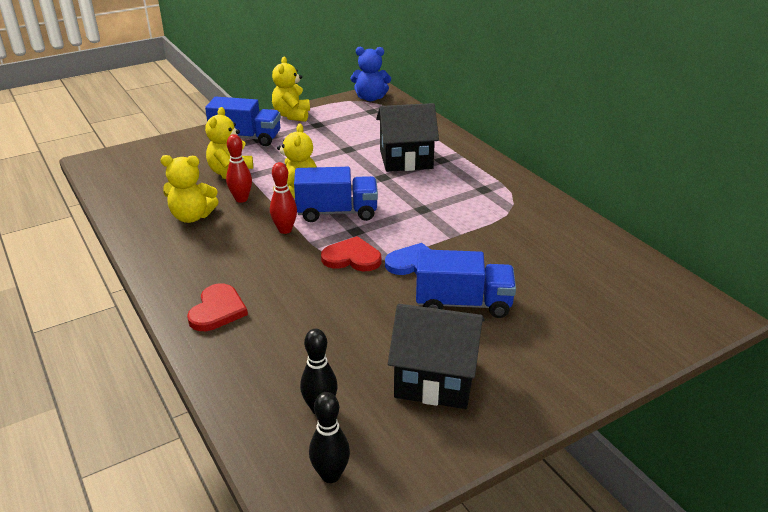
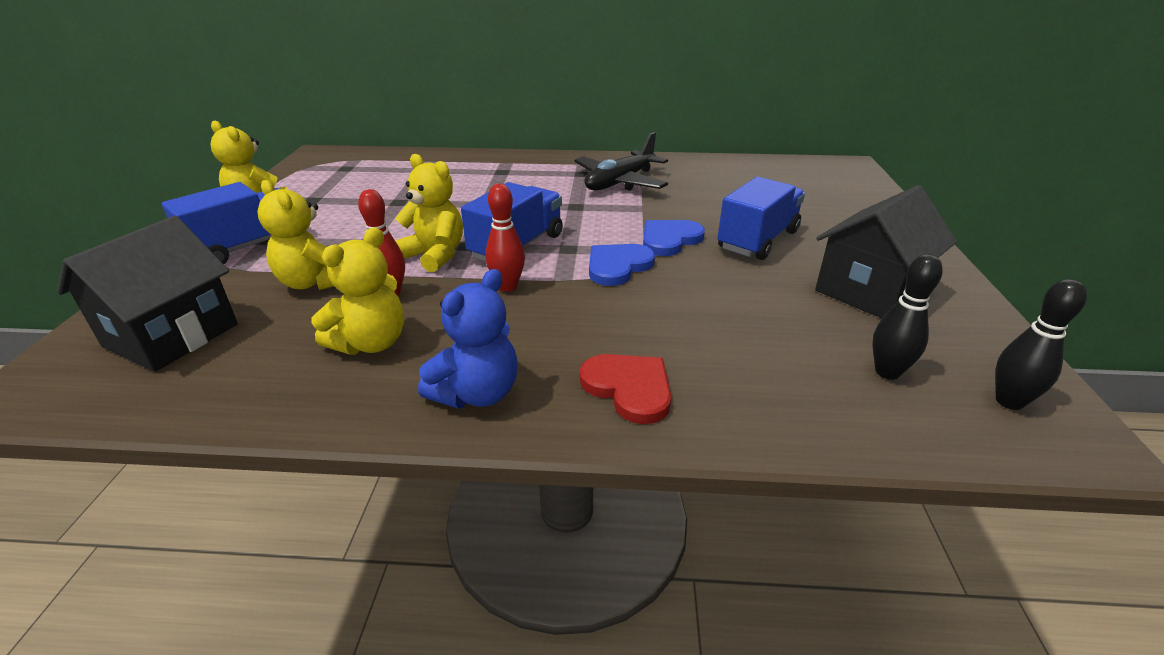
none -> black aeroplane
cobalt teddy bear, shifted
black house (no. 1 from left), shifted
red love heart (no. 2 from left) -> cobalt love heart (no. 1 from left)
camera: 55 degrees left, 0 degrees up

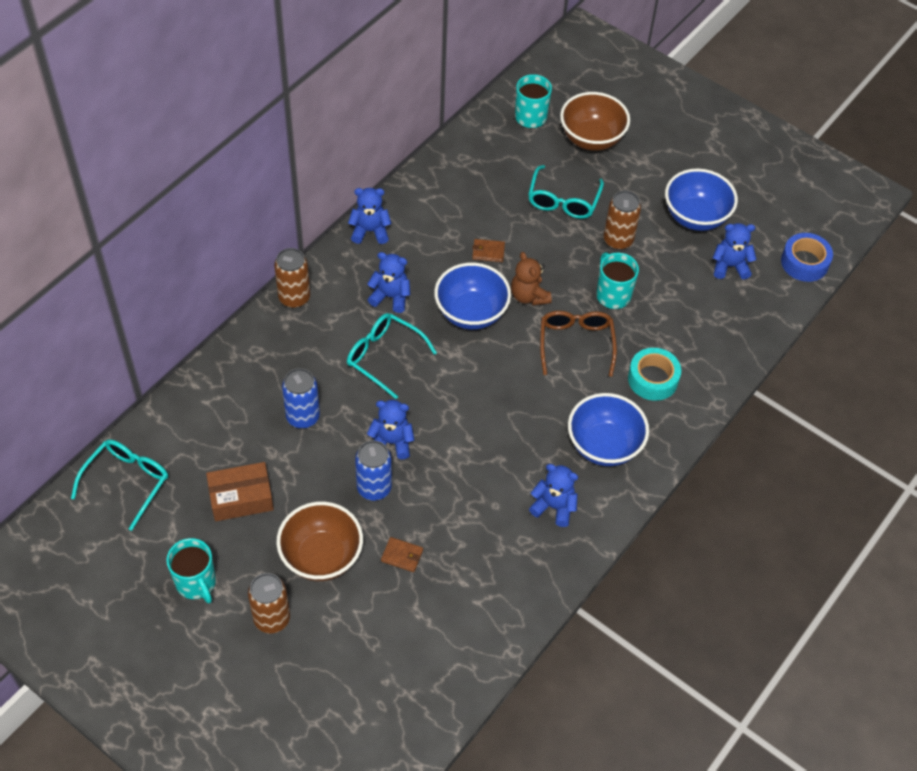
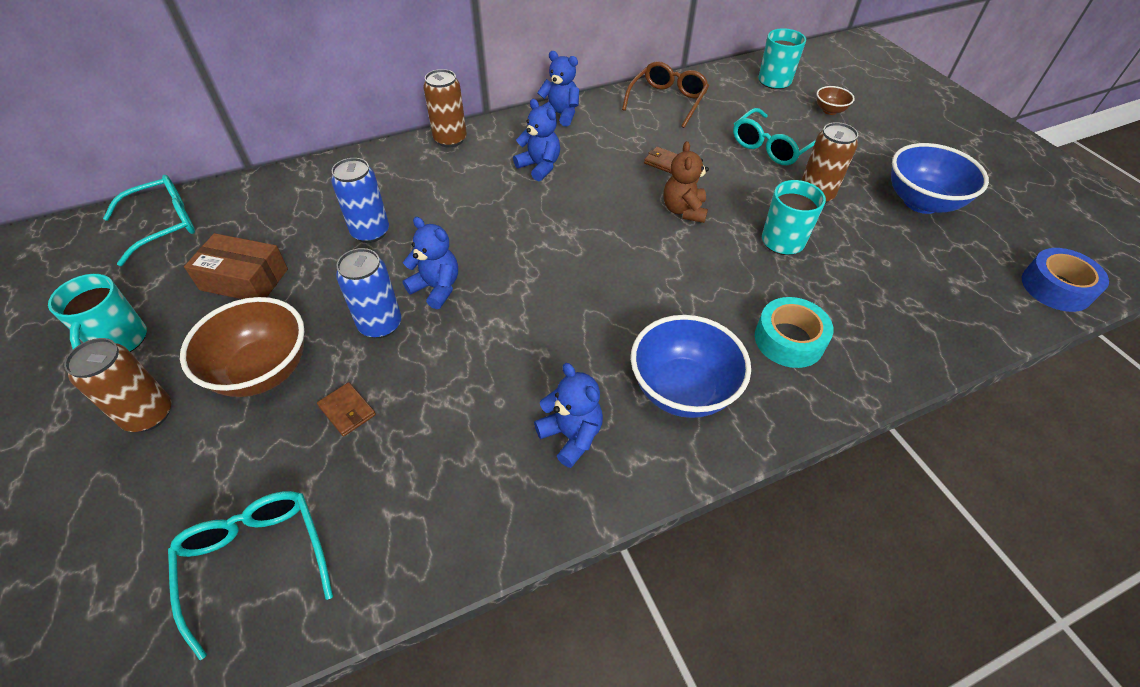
cobalt serving bowl (no. 1 from left) -> none
cobalt teddy bear (no. 5 from left) -> none
aqua spectacles (no. 2 from left), shifted
russet spectacles, shifted
russet serving bowl (no. 2 from left), x0.49
camera: 30 degrees right, 5 degrees down

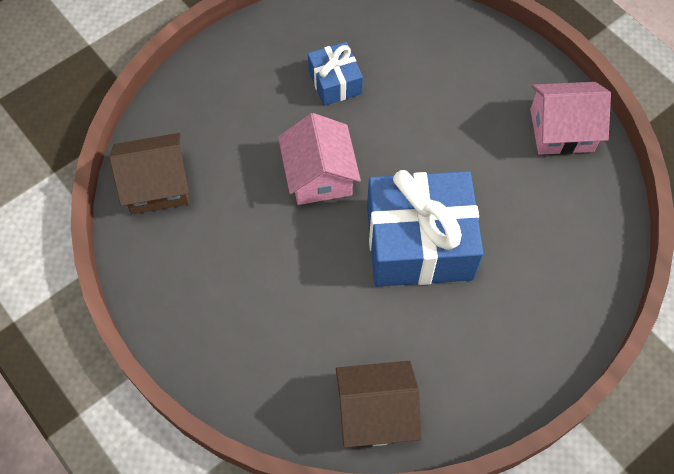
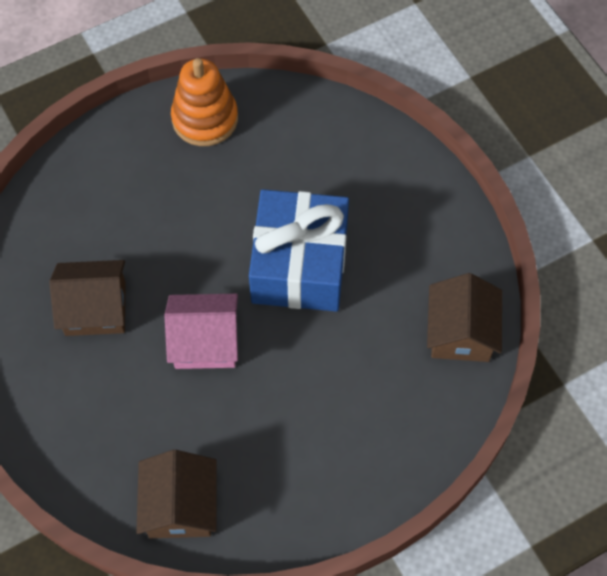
cobalt wrapped gift (no. 1 from left) -> russet house (no. 1 from left)
rosy house (no. 2 from left) -> orange-coloured stacking toy
camera: 80 degrees left, 0 degrees up

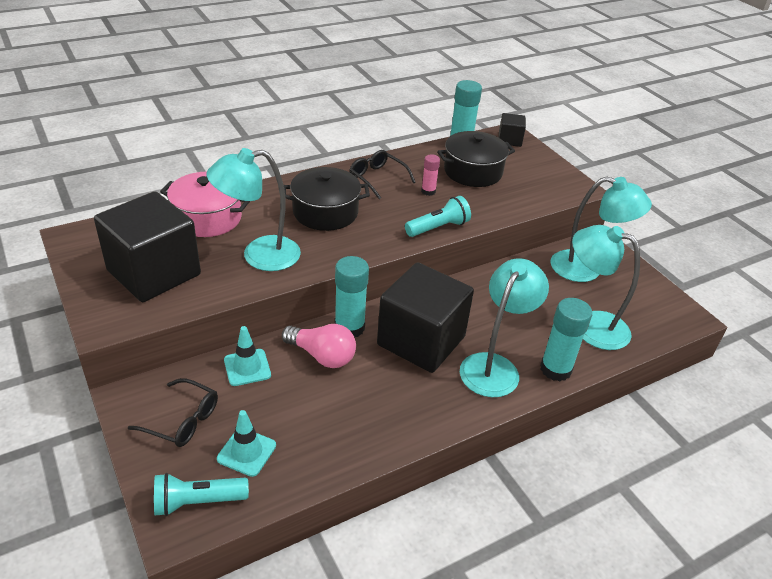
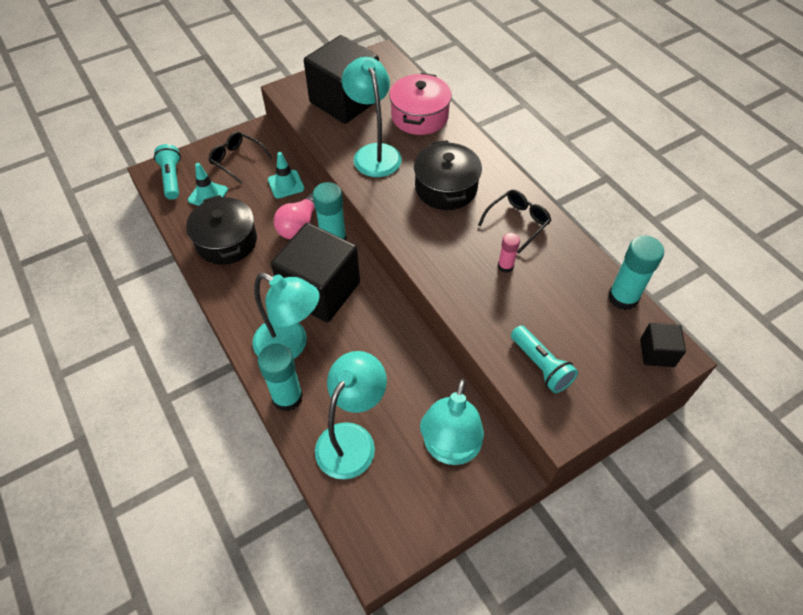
aqua flashlight (no. 2 from left), shifted
black pot (no. 2 from left in the first image) -> black pot (no. 1 from left), shifted
black spectacles (no. 1 from left), 105 degrees clockwise
camera: 90 degrees right, 15 degrees up

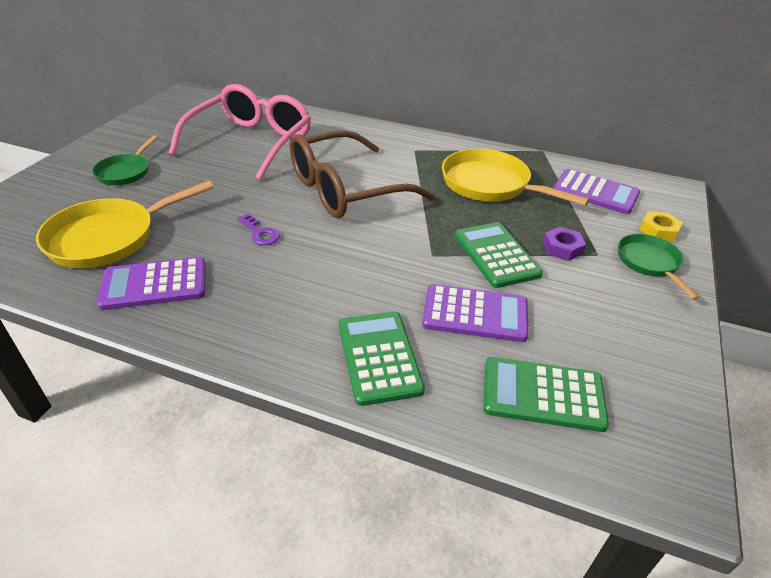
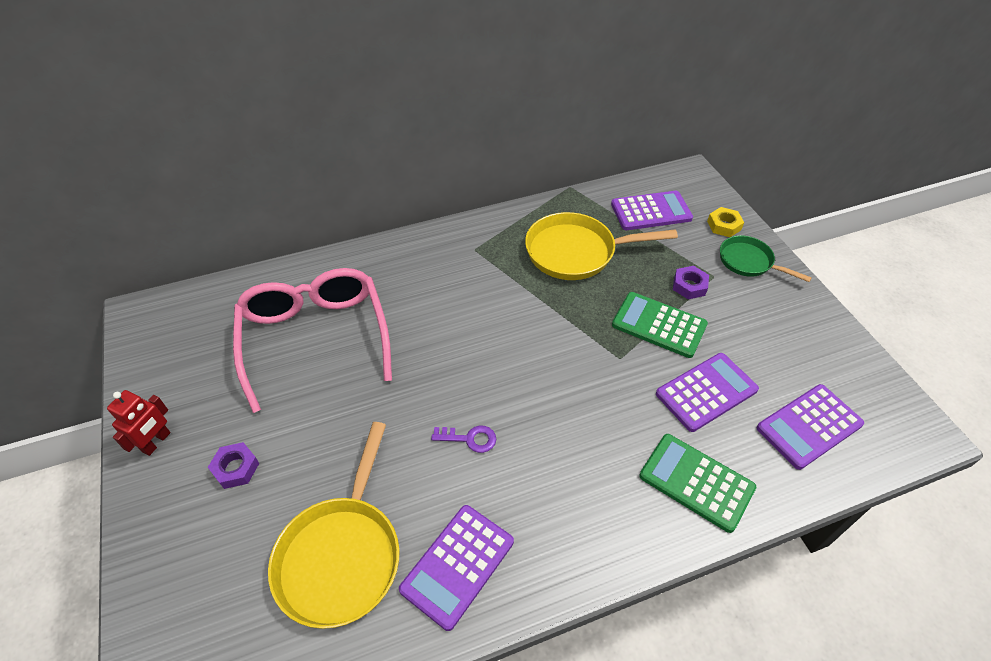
russet spectacles -> none
none -> red robot
leaf-green frying pan (no. 1 from left) -> purple hexagon nut (no. 1 from left)
leaf-green calculator (no. 3 from left) -> purple calculator (no. 4 from left)
camera: 40 degrees left, 10 degrees up

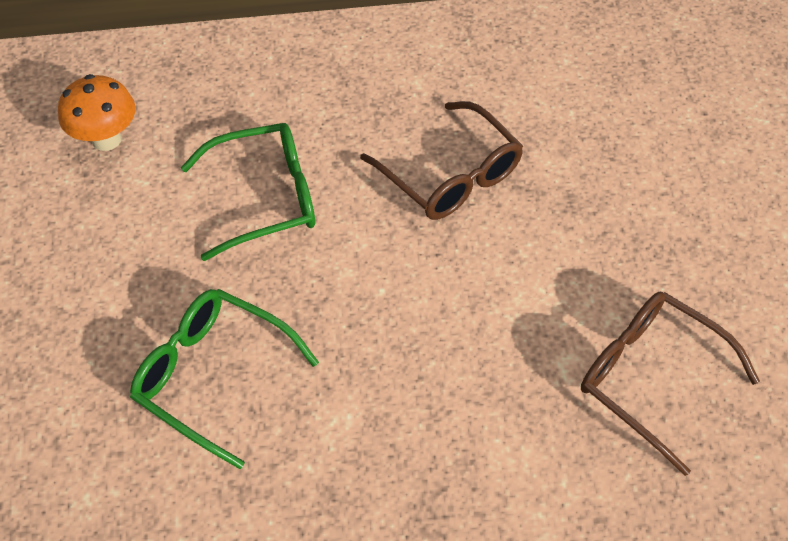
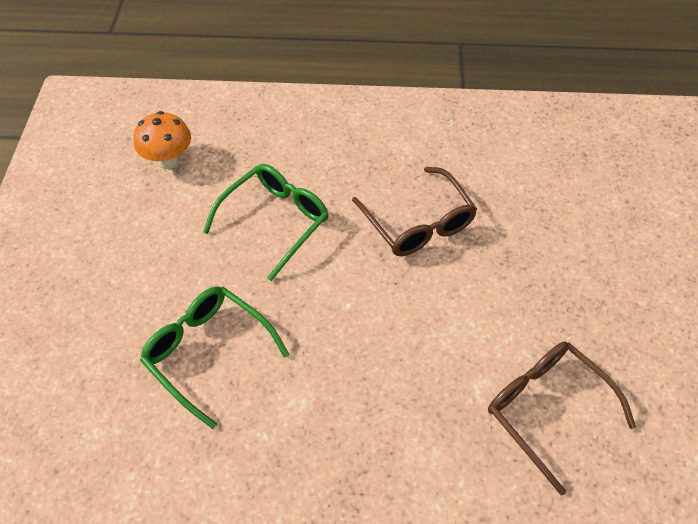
leaf-green spectacles (no. 2 from left), 45 degrees counterclockwise
camera: 10 degrees right, 0 degrees up

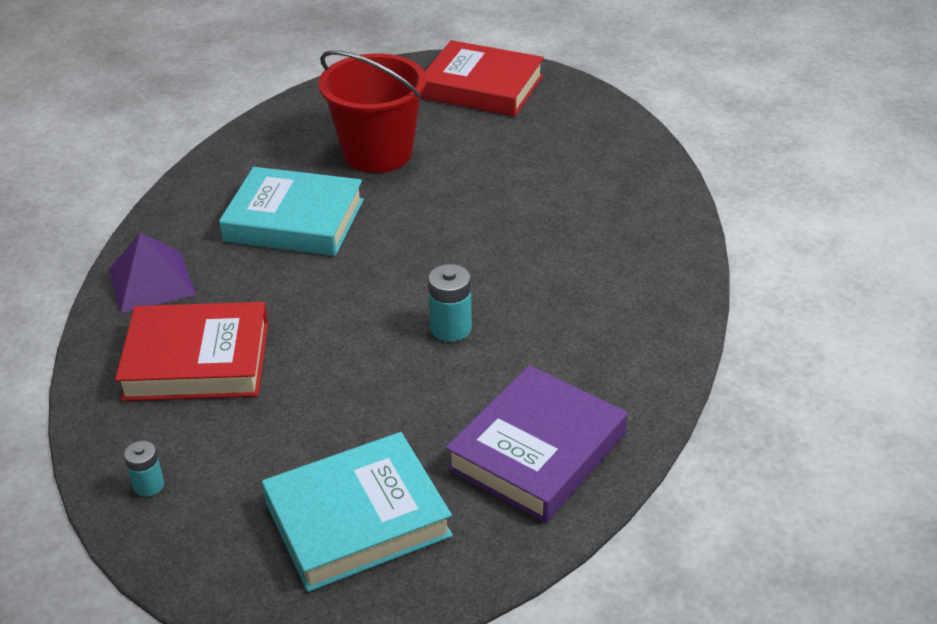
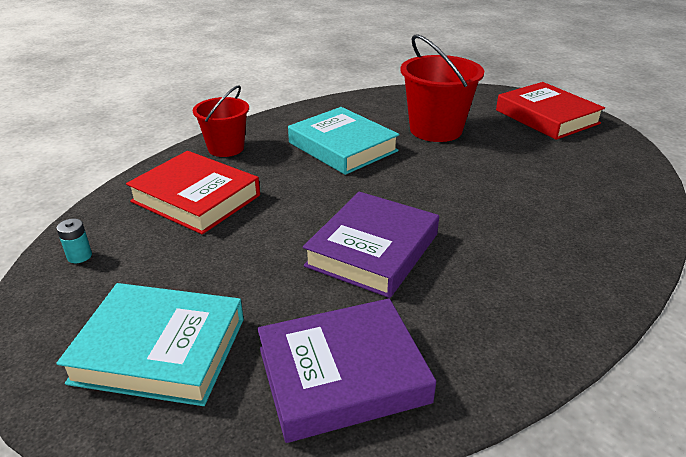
purple pyramid shape -> red pail (no. 1 from left)
aqua power cell (no. 2 from left) -> purple book (no. 2 from left)
camera: 35 degrees right, 5 degrees down

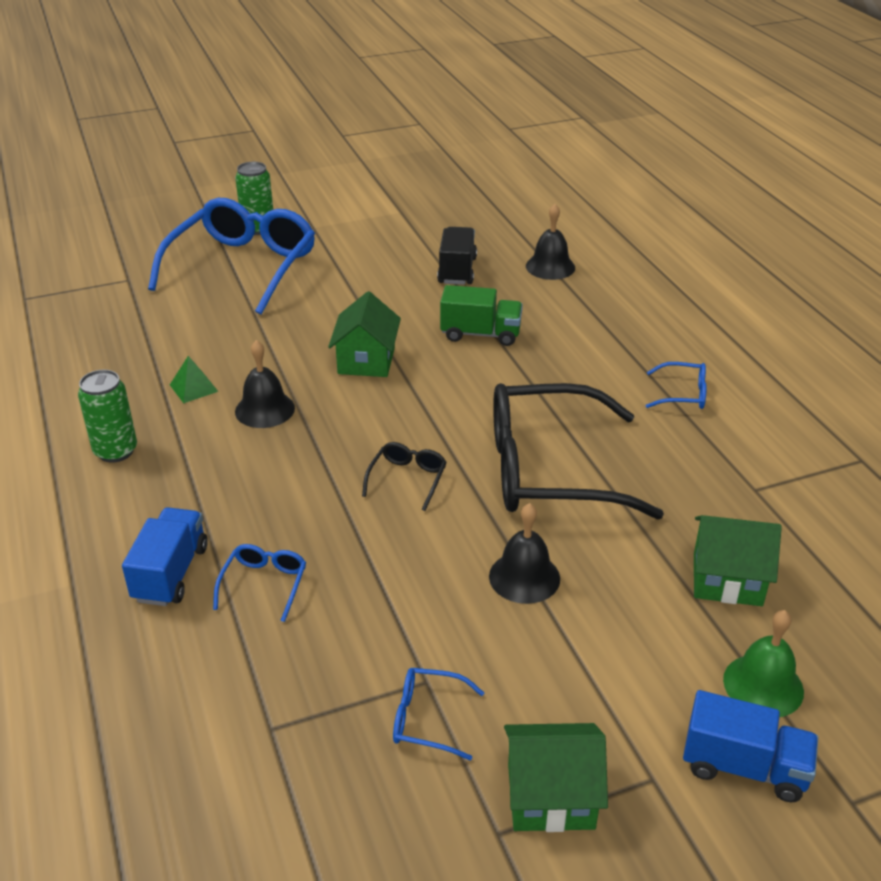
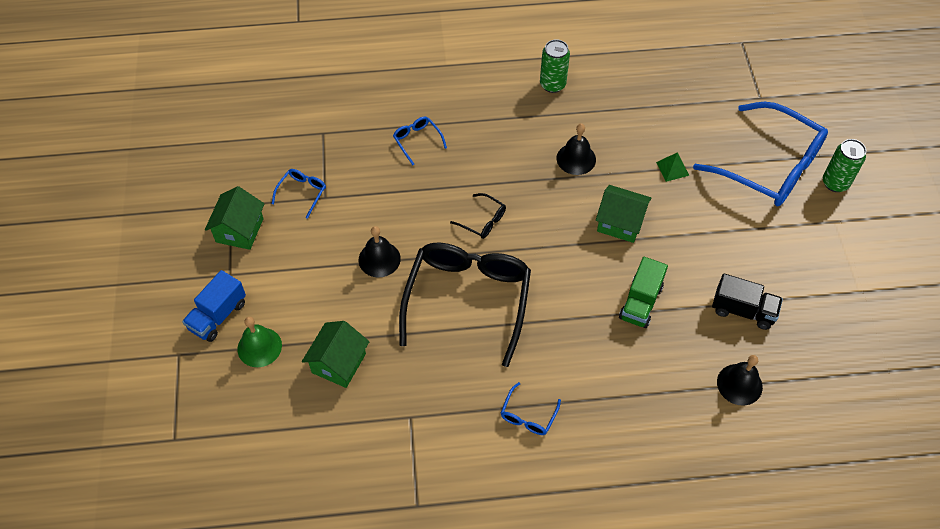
cobalt truck (no. 1 from left) -> none
leaf-green pyramid shape, shifted
cobalt spectacles (no. 2 from left), 150 degrees counterclockwise
camera: 105 degrees right, 20 degrees up

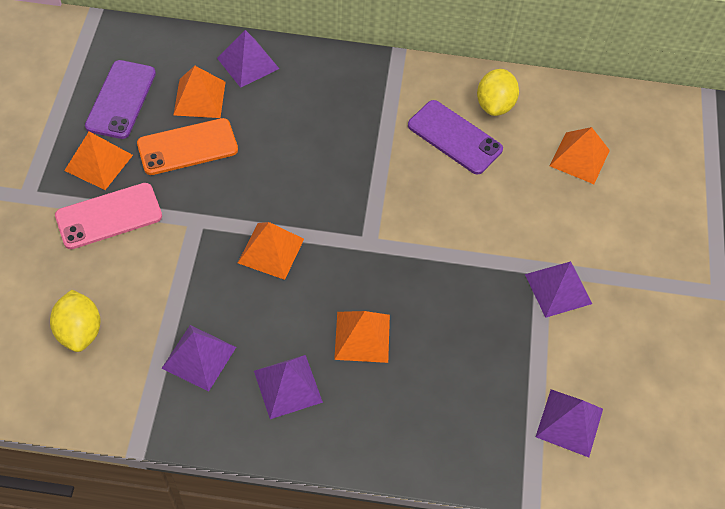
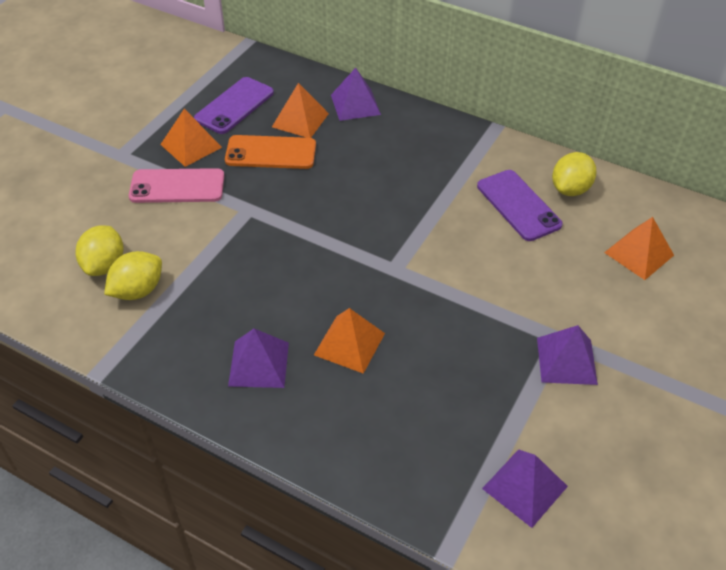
purple pyramid shape (no. 1 from left) -> none
orange-coloured pyramid shape (no. 3 from left) -> none
none -> yellow lemon (no. 2 from left)
camera: 25 degrees right, 10 degrees down

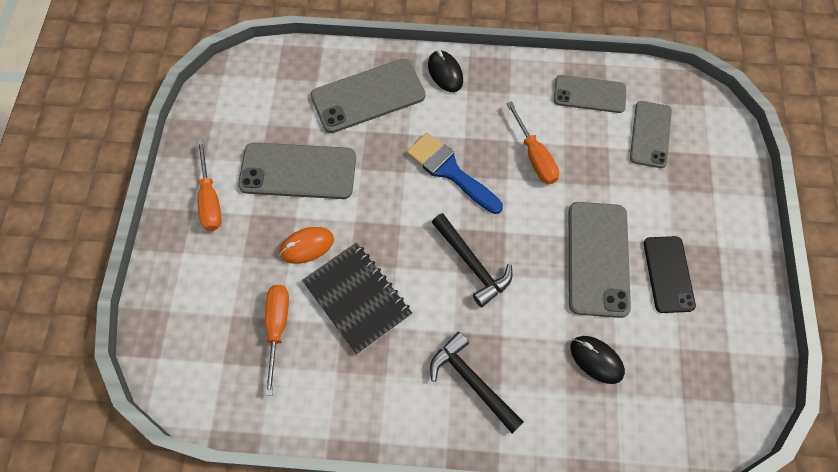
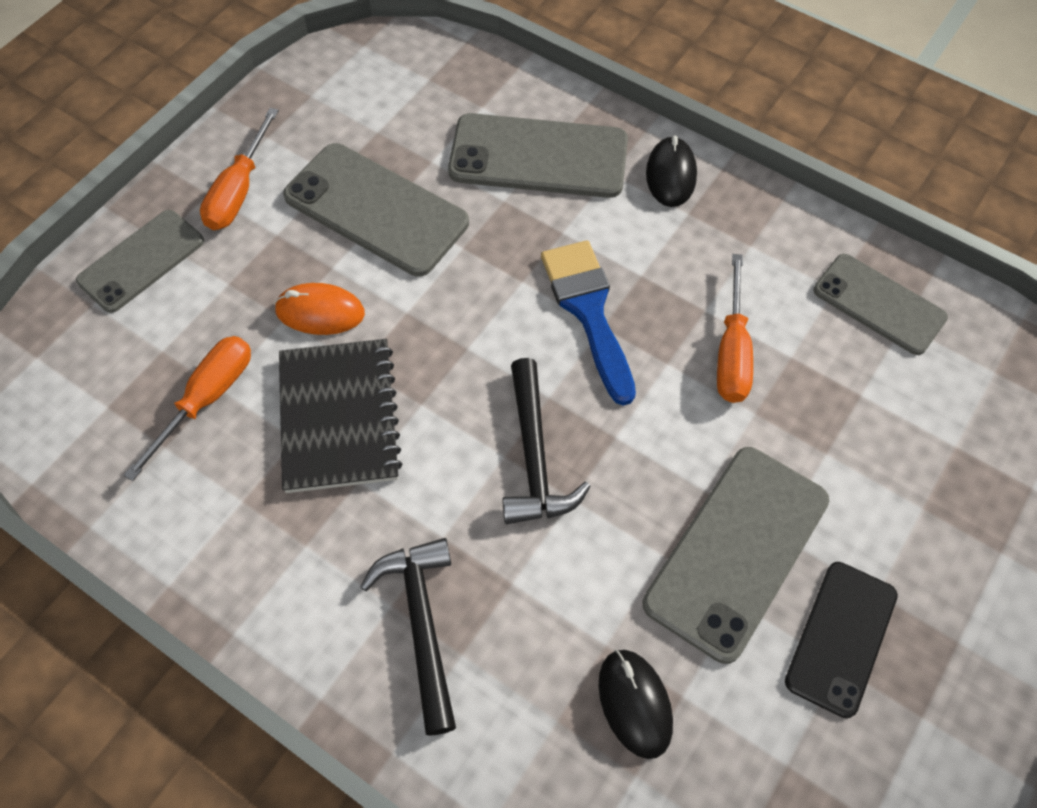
grey phone (no. 5 from left in the first image) -> grey phone (no. 1 from left), shifted
camera: 30 degrees right, 5 degrees down

